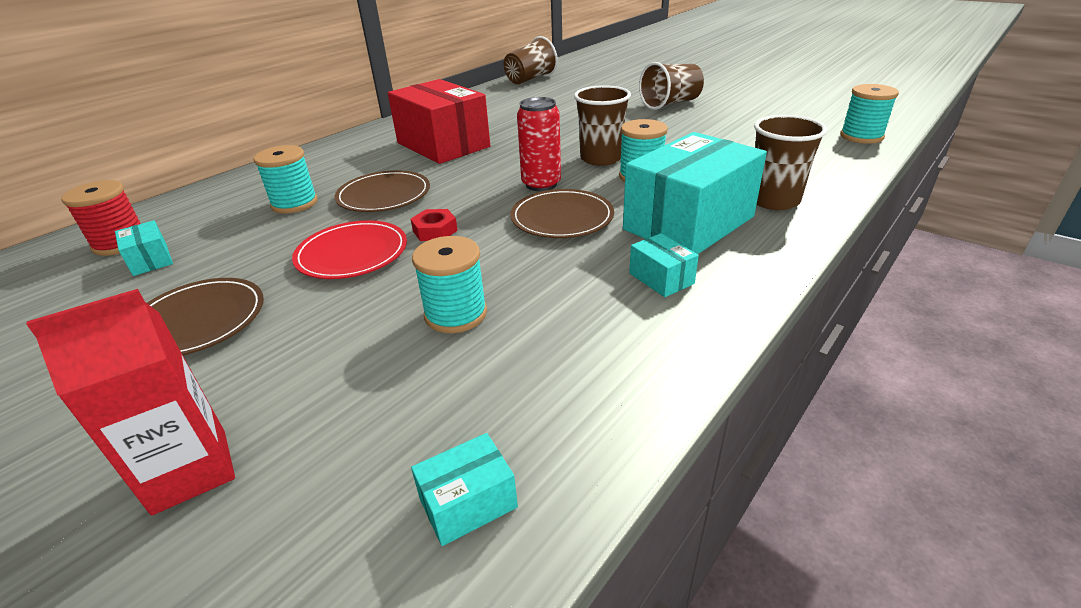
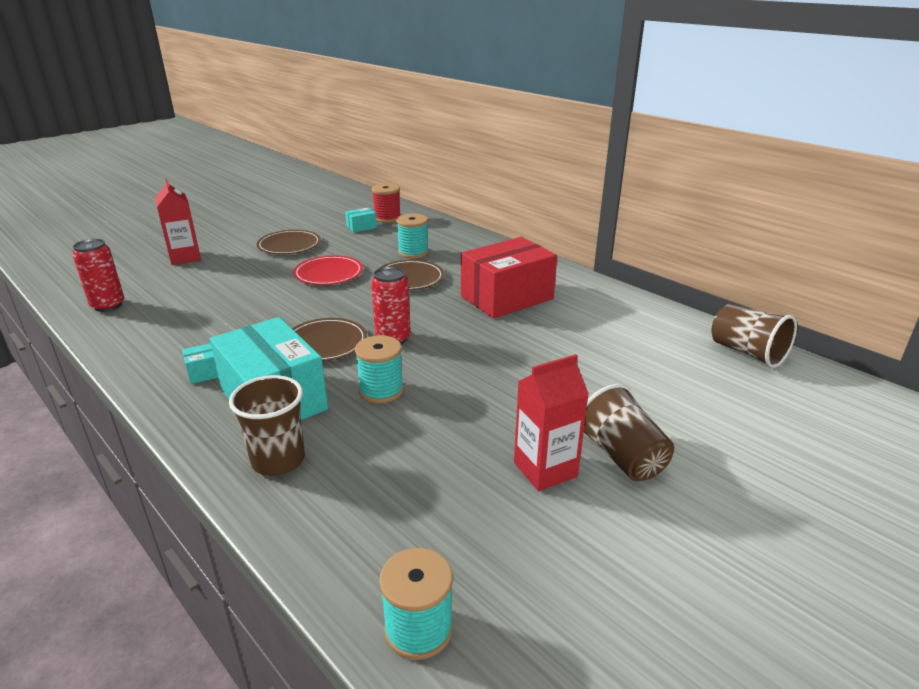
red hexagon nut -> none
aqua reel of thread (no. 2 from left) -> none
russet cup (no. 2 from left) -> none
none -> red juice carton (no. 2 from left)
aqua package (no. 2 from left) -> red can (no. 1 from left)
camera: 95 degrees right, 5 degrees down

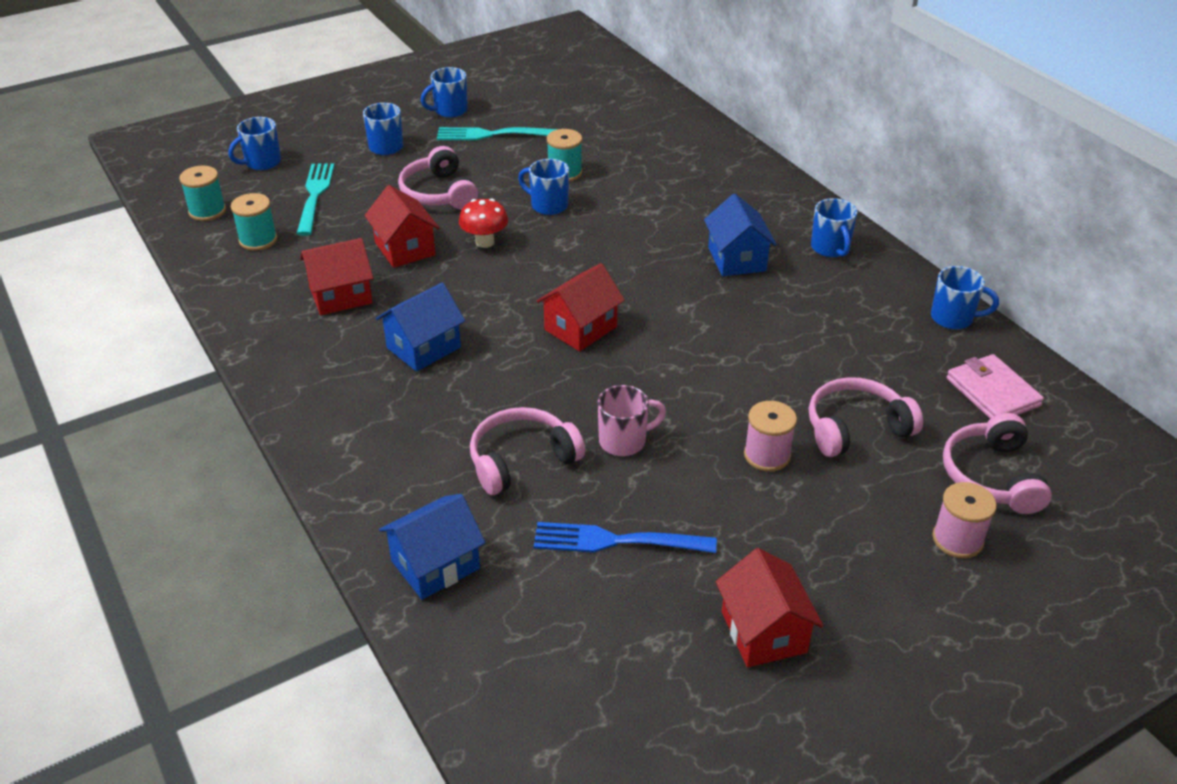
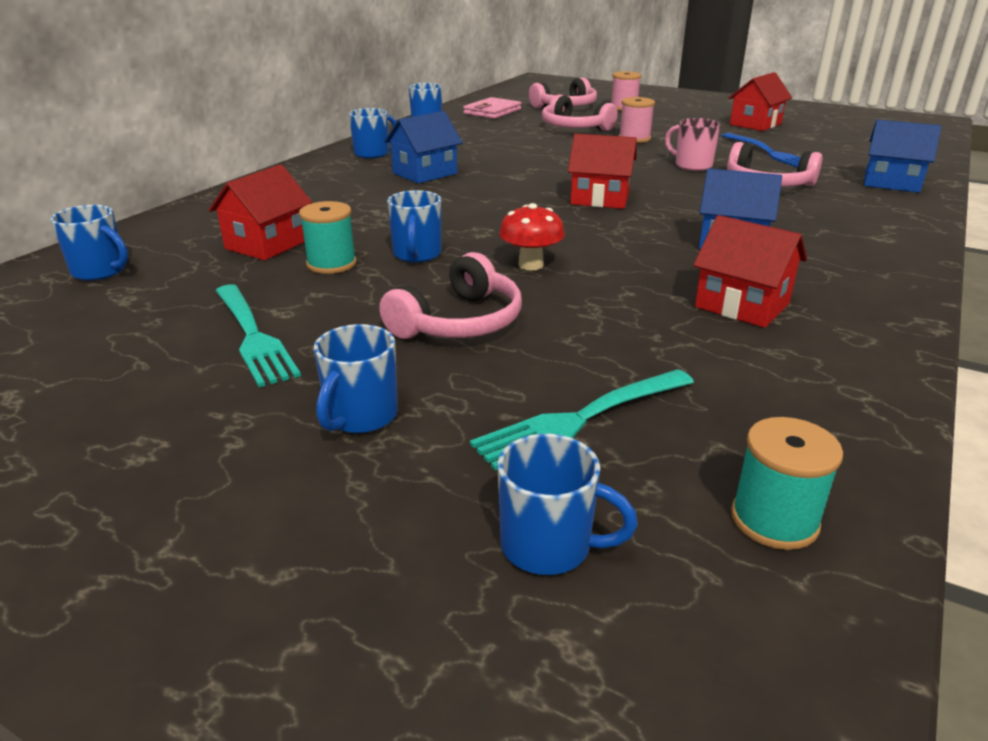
aqua reel of thread (no. 2 from left) -> none
red house (no. 2 from left in the first image) -> red house (no. 1 from left), shifted
cobalt coffee mug (no. 3 from left in the first image) -> cobalt coffee mug (no. 1 from left), shifted
camera: 120 degrees left, 10 degrees down

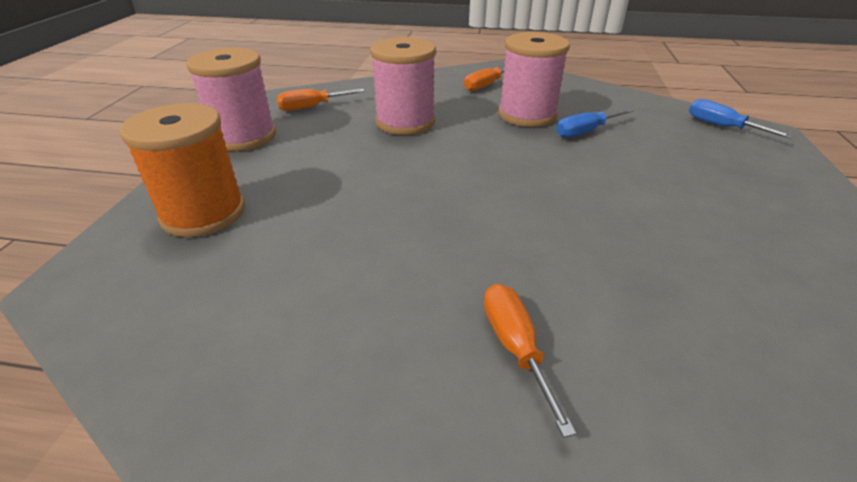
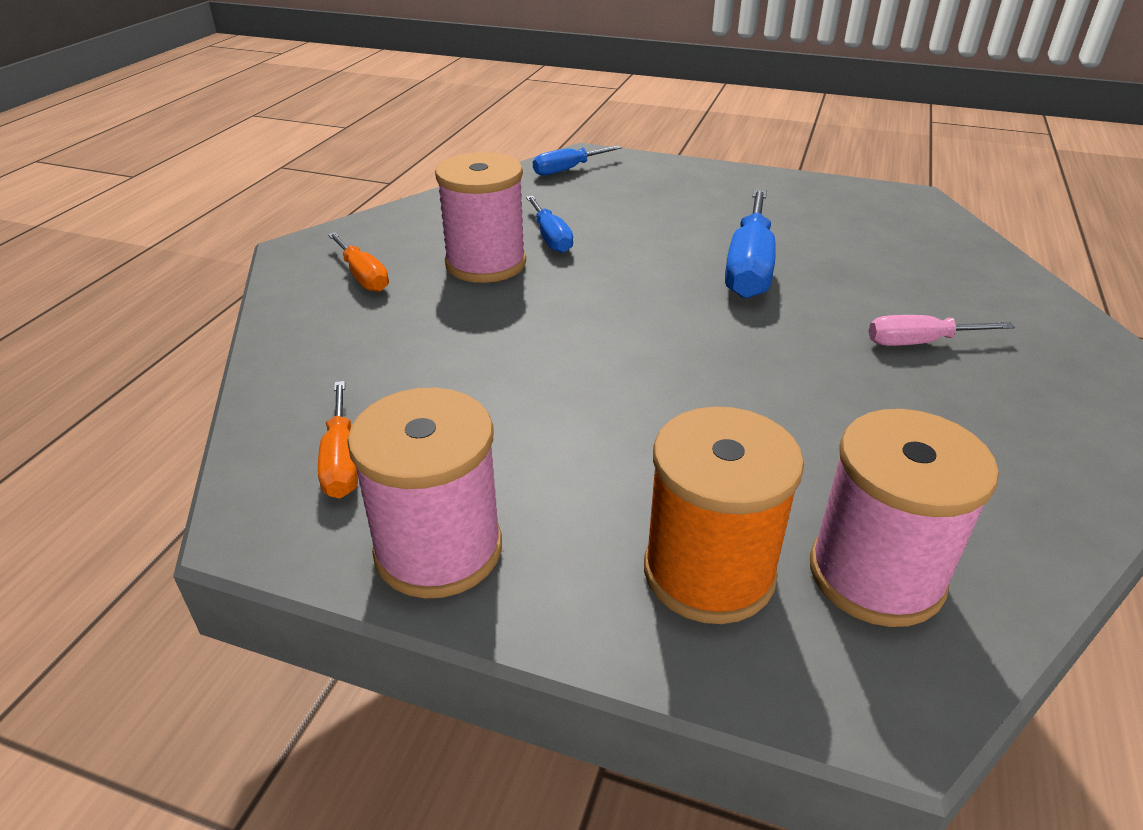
none -> cobalt flat screwdriver (no. 3 from left)
rosy reel of thread (no. 2 from left in the first image) -> rosy reel of thread (no. 3 from left), shifted
orange-coloured flat screwdriver (no. 3 from left) -> rosy flat screwdriver
camera: 80 degrees left, 0 degrees up

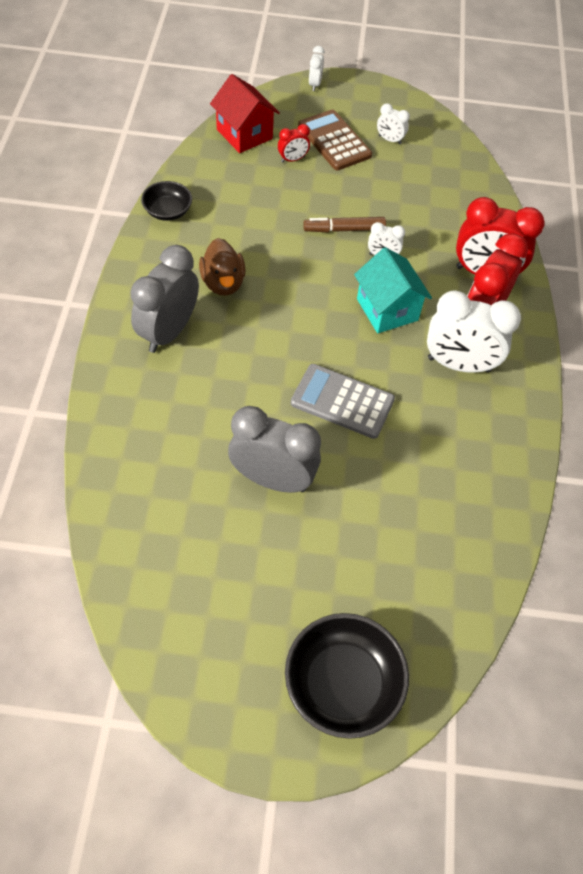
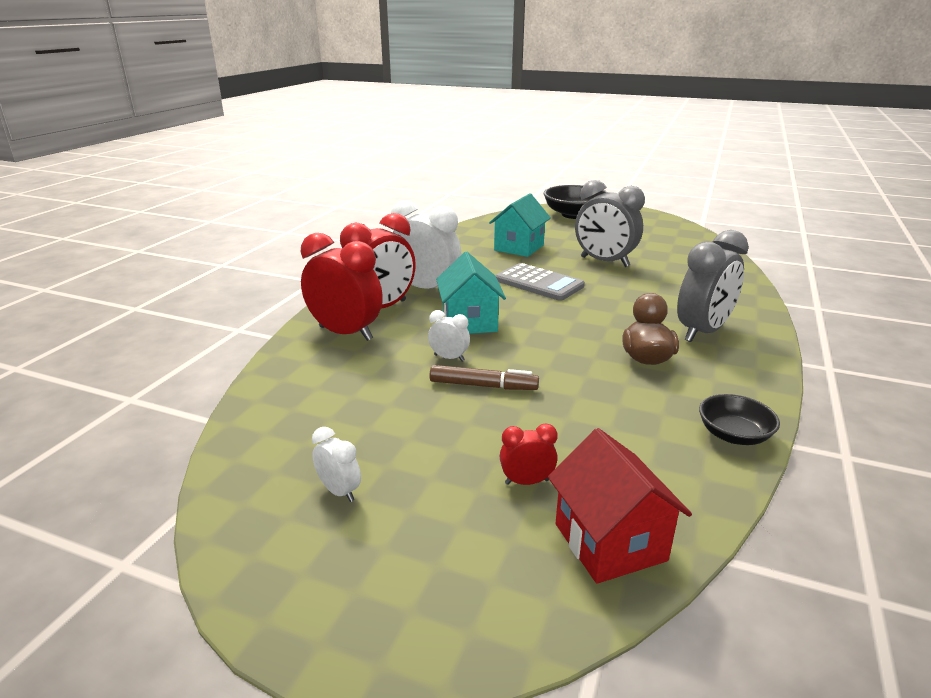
russet calculator -> none
white clock (no. 1 from left) -> none
none -> aqua house (no. 2 from left)
camera: 160 degrees left, 30 degrees down

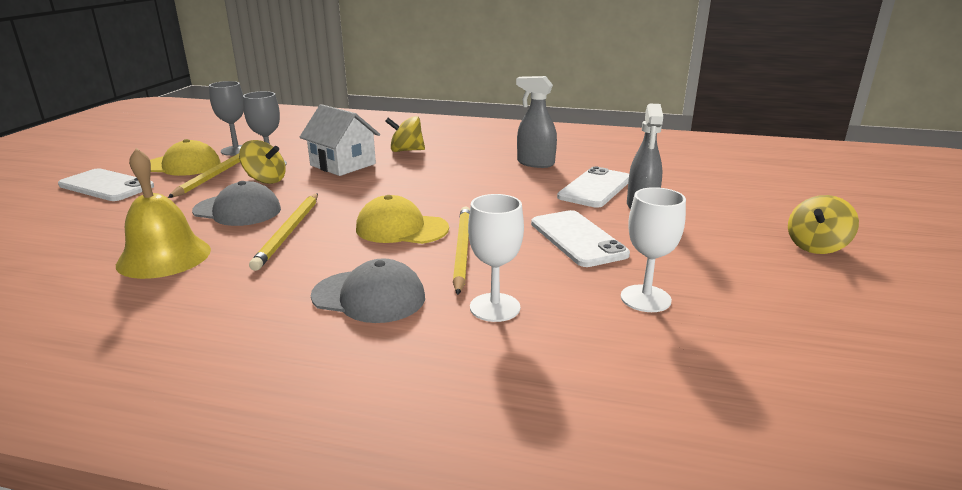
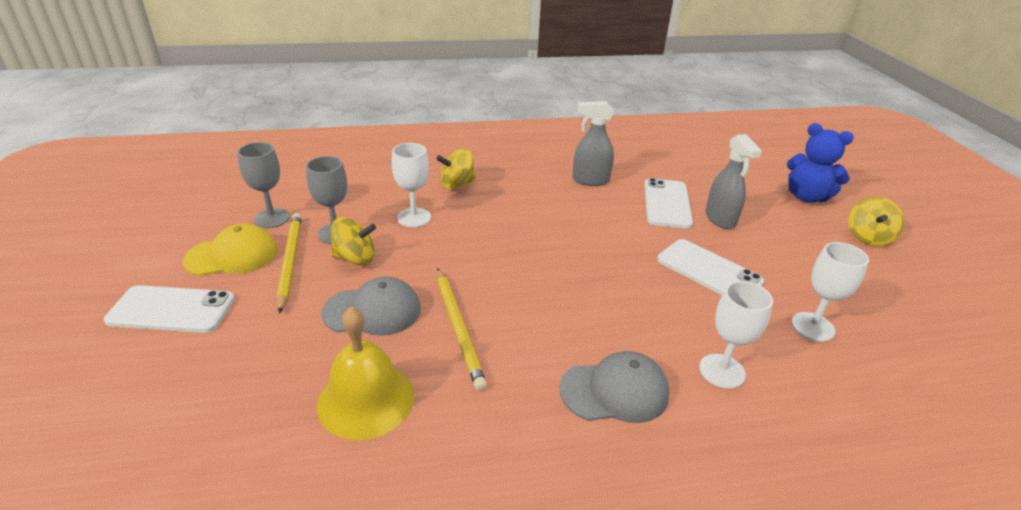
yellow peaked cap (no. 2 from left) -> none
yellow lead pencil (no. 3 from left) -> none
none -> cobalt teddy bear
white house -> white wine glass (no. 1 from left)
camera: 25 degrees left, 10 degrees up

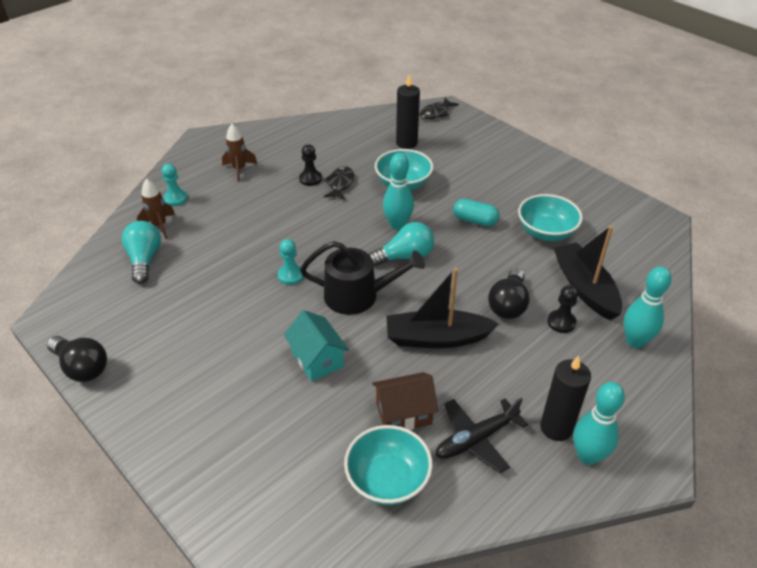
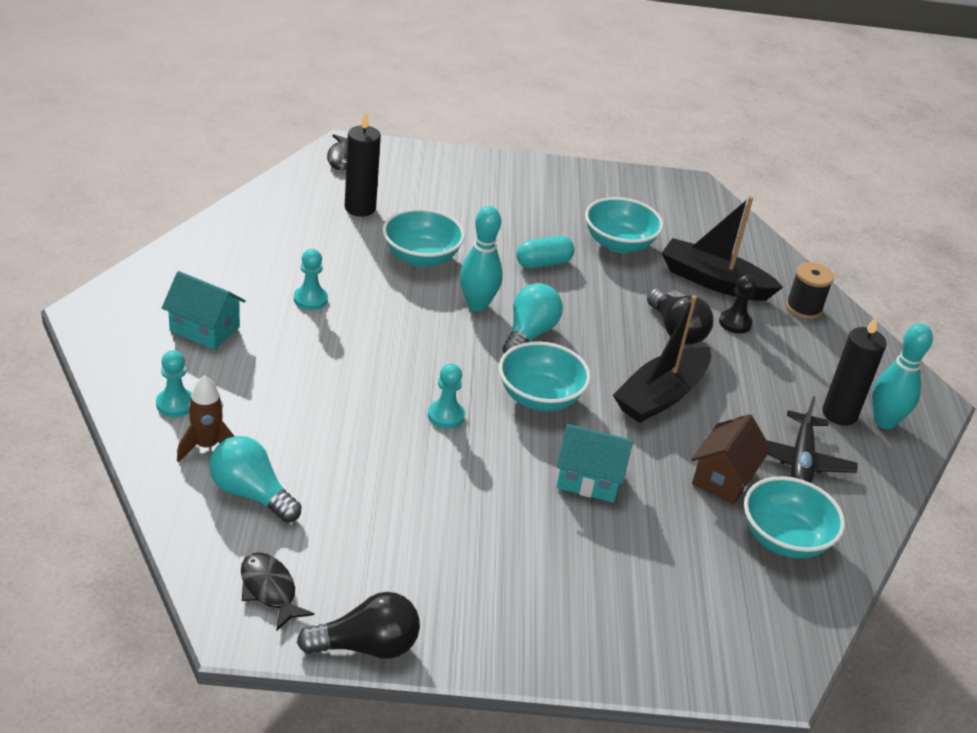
black fish figure (no. 1 from left), shifted
russet rocket (no. 2 from left) -> aqua house (no. 1 from left)
black watering can -> aqua serving bowl (no. 2 from left)
aqua tenpin (no. 3 from left) -> black reel of thread
black chess pawn (no. 1 from left) -> aqua chess pawn (no. 2 from left)
camera: 50 degrees left, 5 degrees down

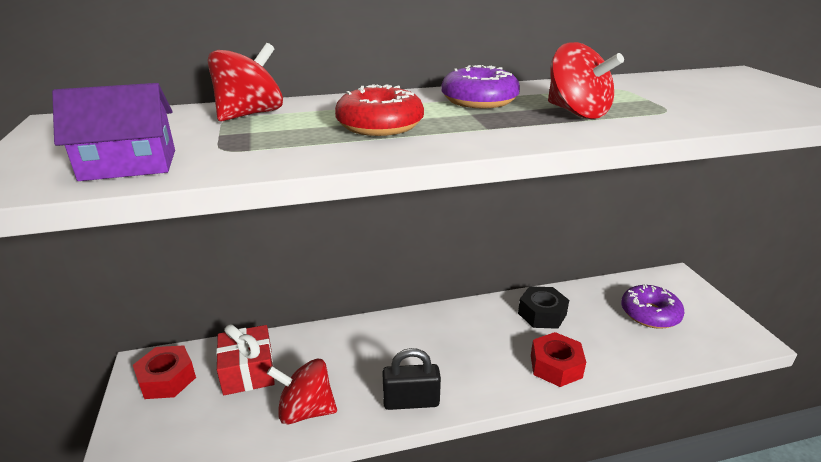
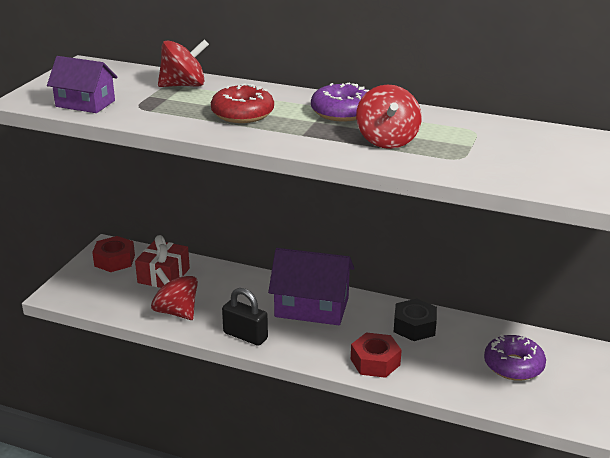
none -> purple house (no. 2 from left)
camera: 35 degrees right, 0 degrees up

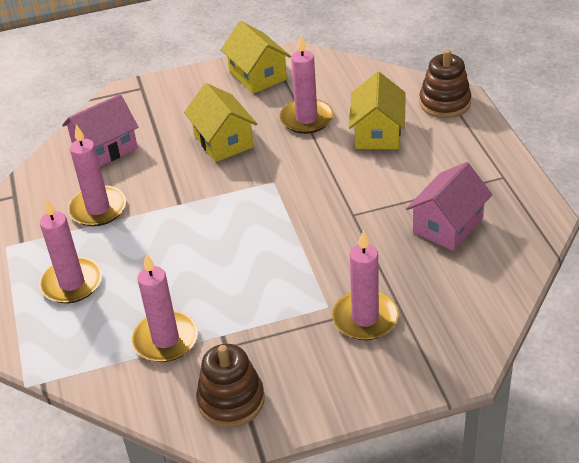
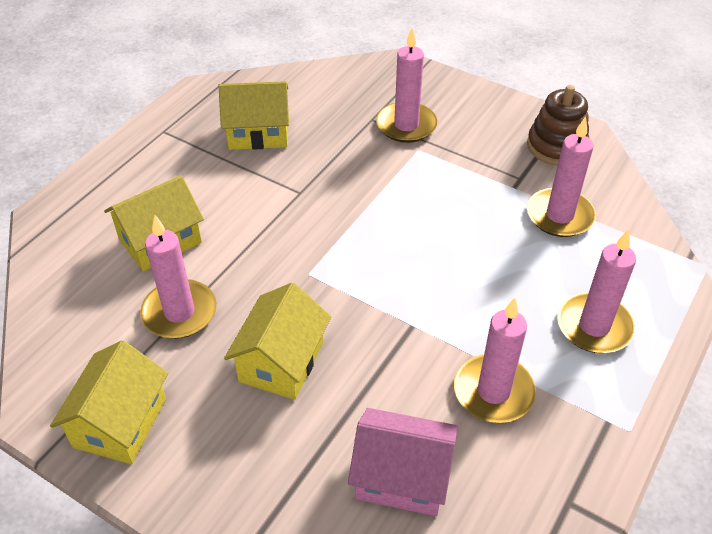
russet stacking toy (no. 2 from left) -> none
rosy house (no. 2 from left) -> yellow house (no. 3 from left)
camera: 135 degrees left, 5 degrees up

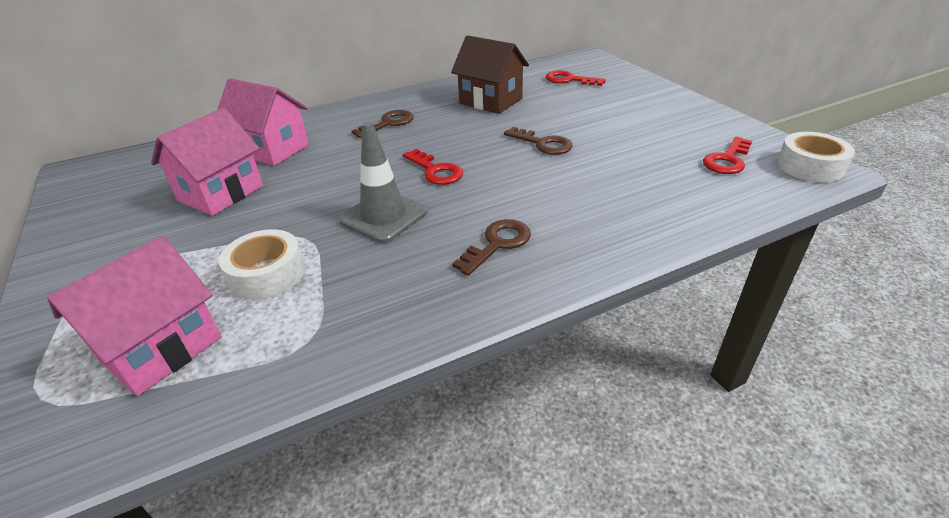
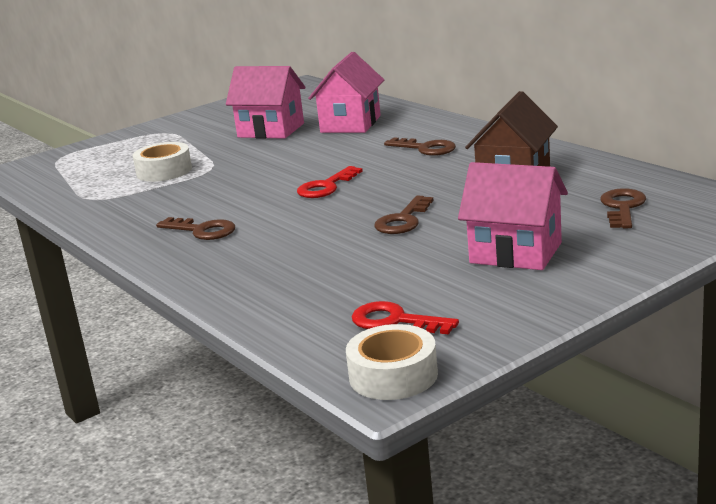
grey road cone -> none
rosy house (no. 1 from left in the first image) -> rosy house (no. 3 from left), shifted
red key (no. 2 from left) -> russet key (no. 4 from left)
camera: 80 degrees right, 15 degrees down

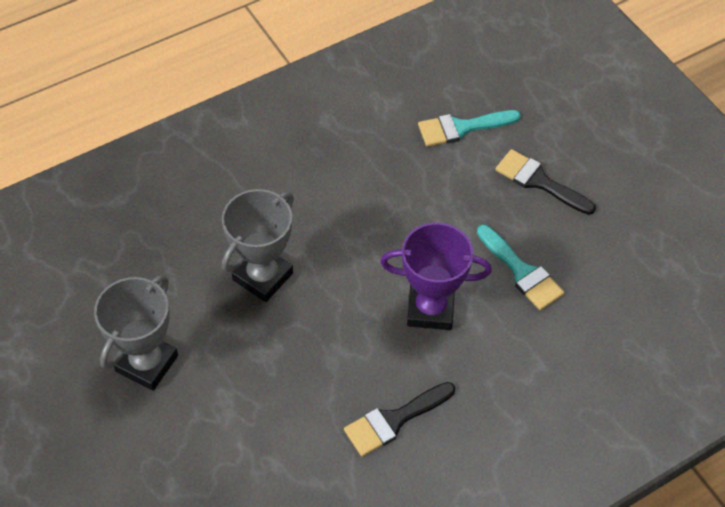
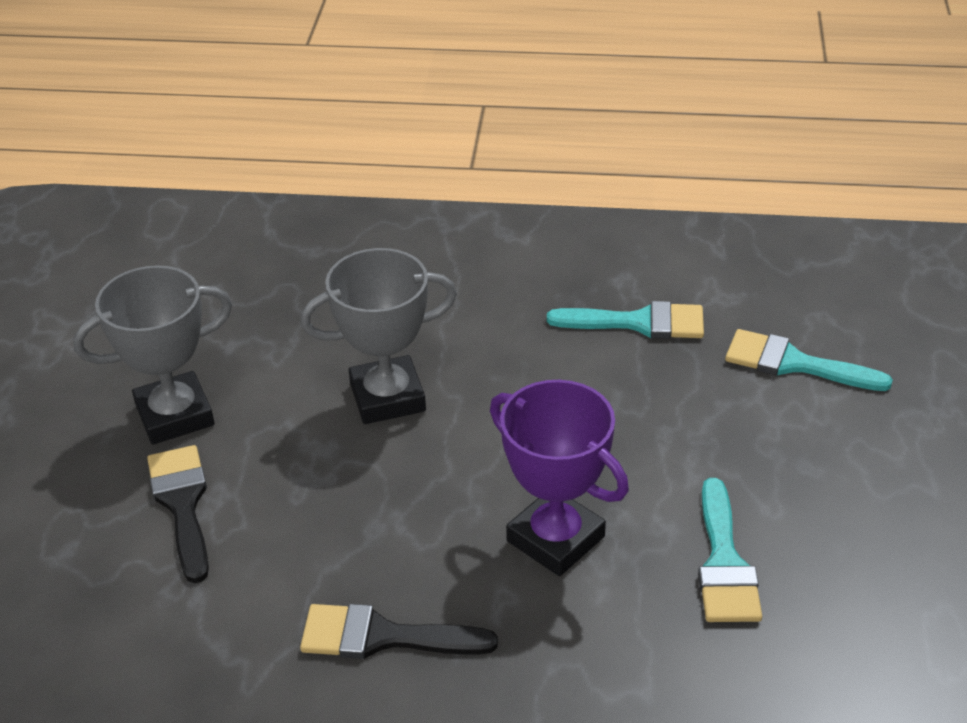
none -> aqua paintbrush (no. 1 from left)
black paintbrush (no. 2 from left in the first image) -> black paintbrush (no. 1 from left), shifted
camera: 40 degrees right, 15 degrees down

